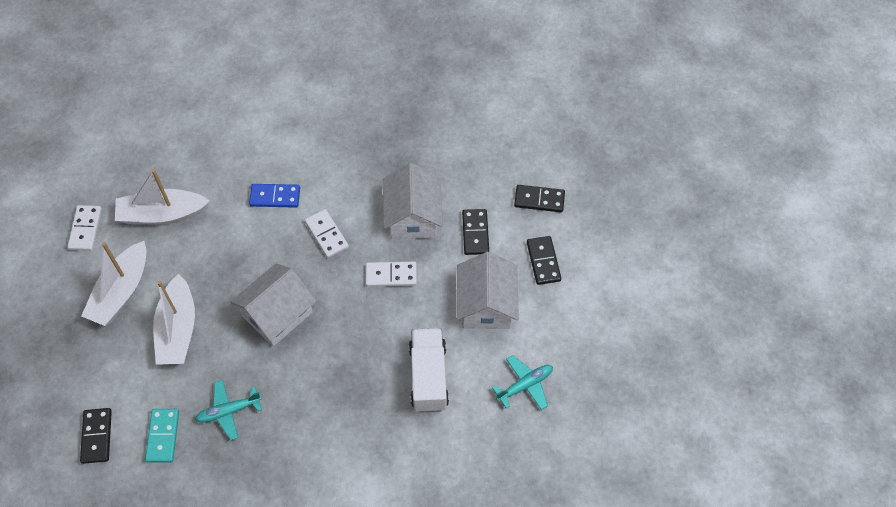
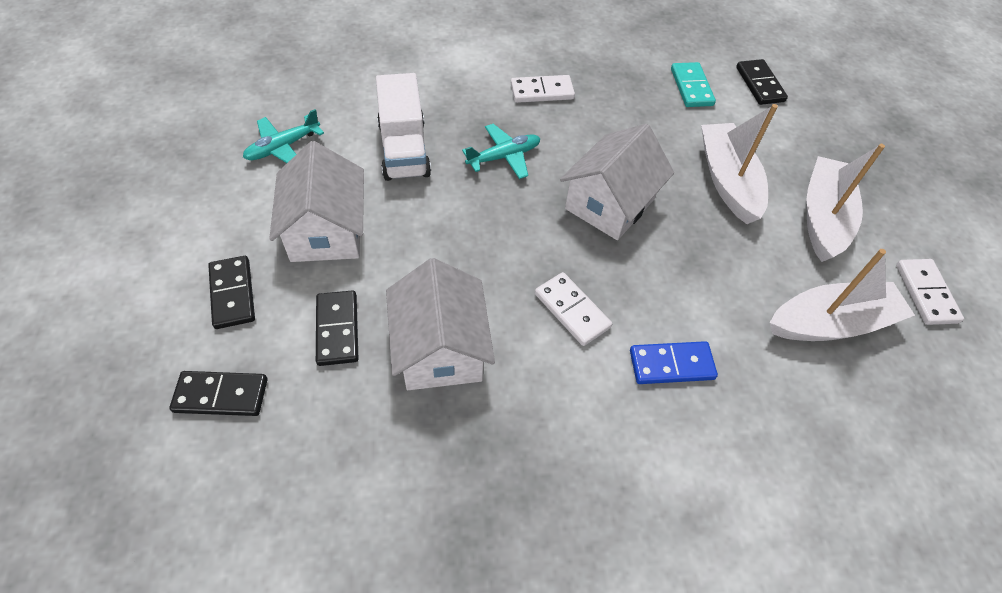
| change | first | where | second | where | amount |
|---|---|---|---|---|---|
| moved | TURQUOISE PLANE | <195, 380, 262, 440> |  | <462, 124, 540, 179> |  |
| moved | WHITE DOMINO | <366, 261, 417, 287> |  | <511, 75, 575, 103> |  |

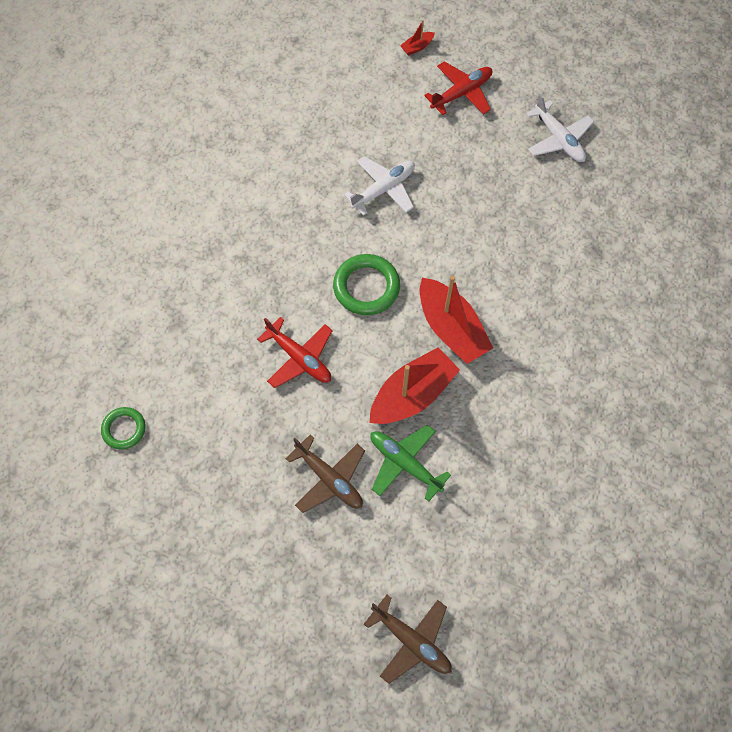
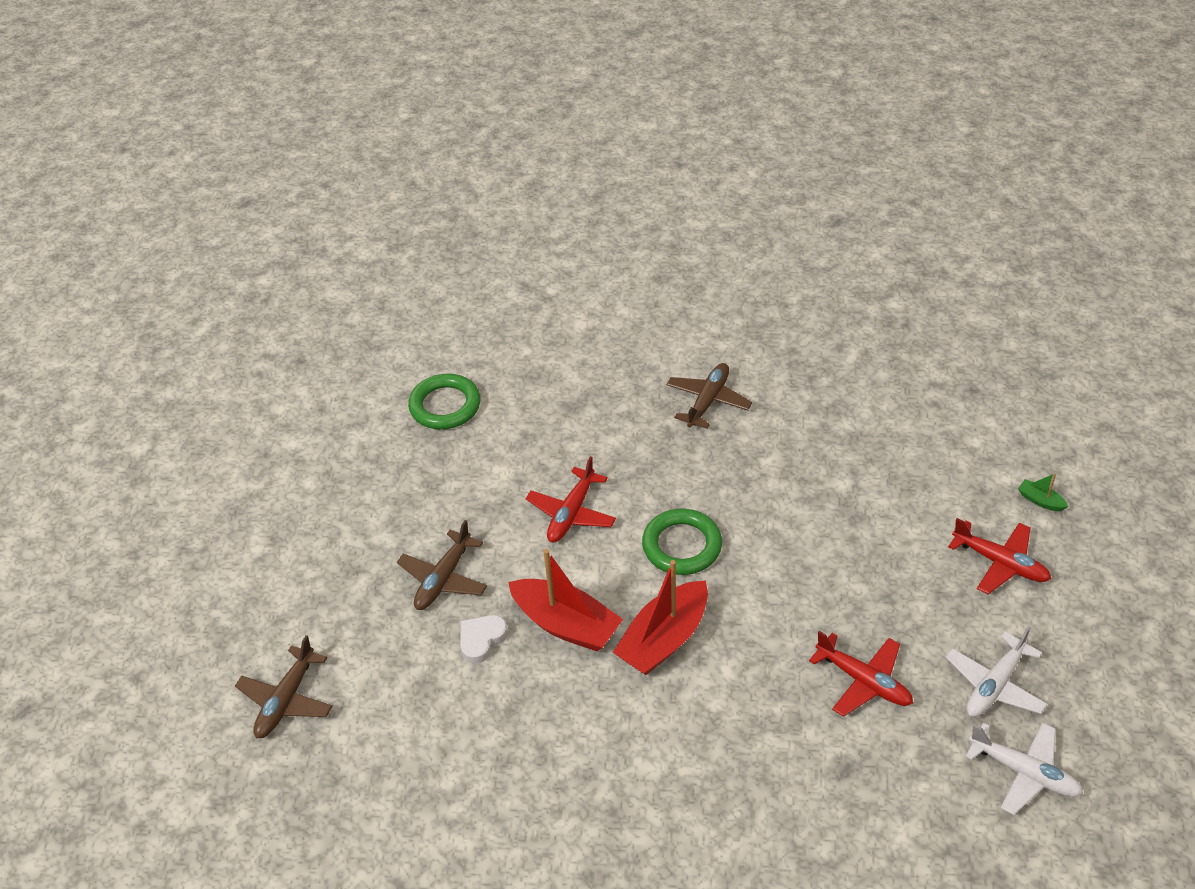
| change | first | where | second | where | amount |
|---|---|---|---|---|---|
| resized | GREEN RING | <101, 407, 146, 450> |  | <408, 374, 481, 430> | x1.61 |
| moved | WHITE PLANE | <344, 156, 415, 216> |  | <965, 722, 1083, 815> |  |
| replaced | GREEN PLANE | <370, 425, 451, 502> | WHITE HEART | <461, 615, 508, 664> |  |
| recoloured | RED BOAT | <400, 20, 435, 56> | GREEN BOAT | <1018, 473, 1068, 511> |  |
| added |  |  | BROWN PLANE | <666, 363, 752, 429> |  |
| added |  |  | RED PLANE | <809, 631, 913, 717> |  |

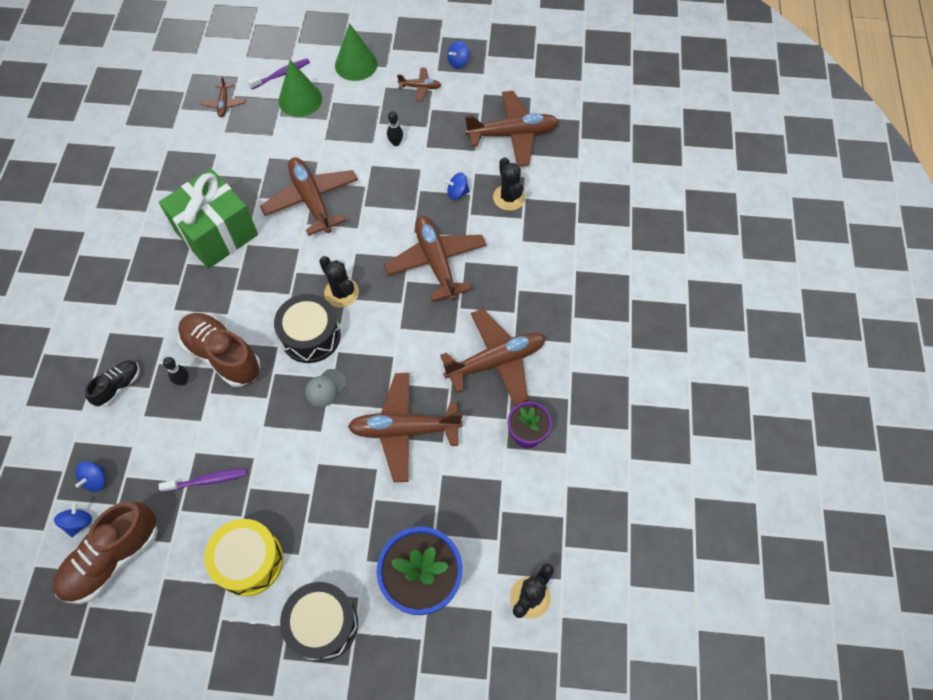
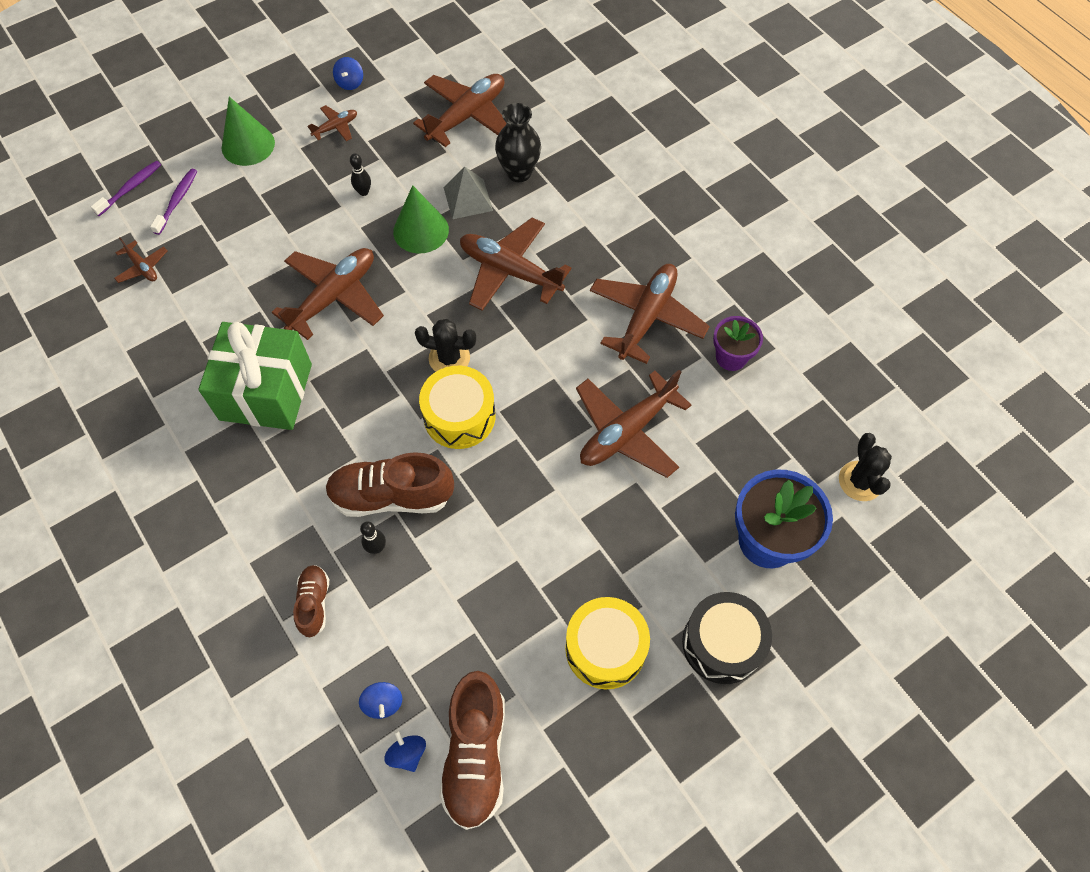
| change | first | where | second | where | amount |
|---|---|---|---|---|---|
| recoloured | BLACK SHOE | <85, 360, 140, 407> | BROWN SHOE | <293, 565, 329, 637> |  |
| moved | PURPLE TOOTHBRUSH | <159, 468, 247, 493> |  | <91, 161, 161, 216> |  |
| turned | BROWN PLANE | <260, 157, 358, 236> |  | <272, 248, 384, 340> | 105 degrees clockwise |
| recoloured | BLACK DRUM | <274, 294, 341, 363> | YELLOW DRUM | <419, 366, 496, 449> |  |
| moved | GREEN CONE | <278, 60, 322, 117> |  | <393, 185, 449, 253> |  |
| removed | GREY CAP | <305, 369, 347, 407> |  |  |  |
| replaced | BLUE SPINNING TOP | <444, 173, 470, 200> | GREY PYRAMID | <444, 166, 493, 219> |  |
| replaced | BLACK CACTUS | <493, 157, 526, 211> | BLACK VASE | <495, 103, 541, 182> |  |

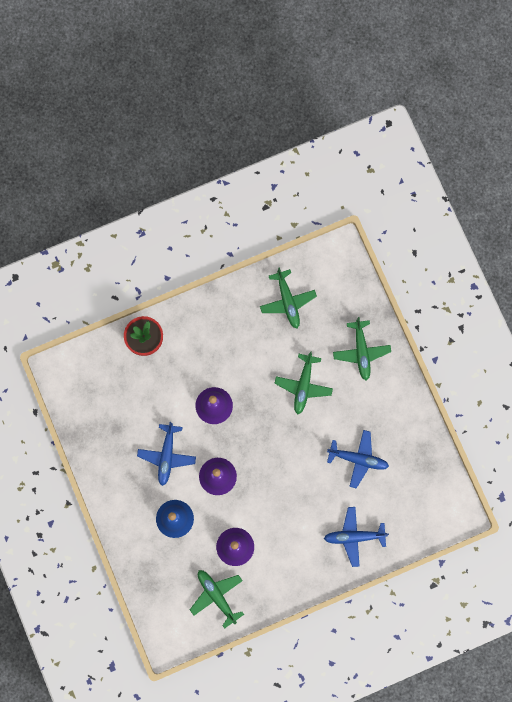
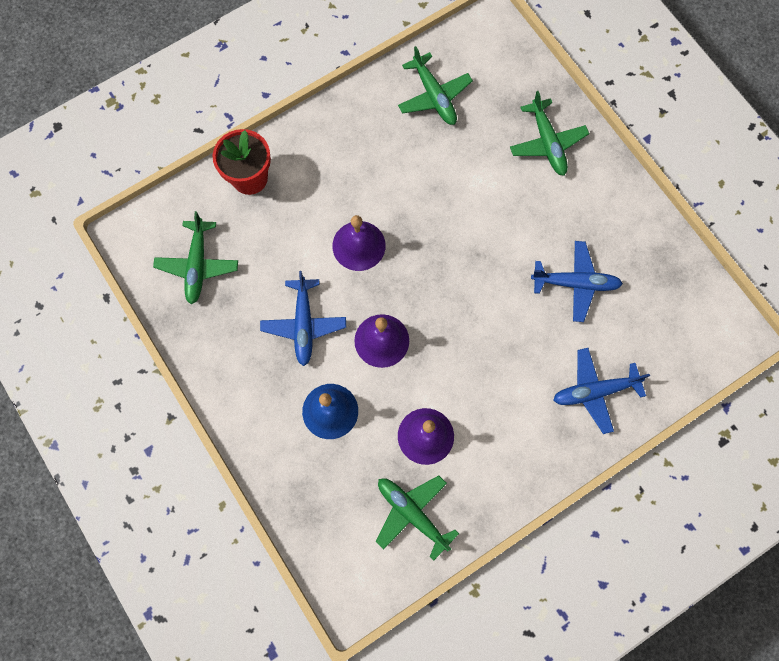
| change | first | where | second | where | amount |
|---|---|---|---|---|---|
| moved | GREEN PLANE | <274, 351, 333, 414> |  | <153, 211, 238, 304> |  |

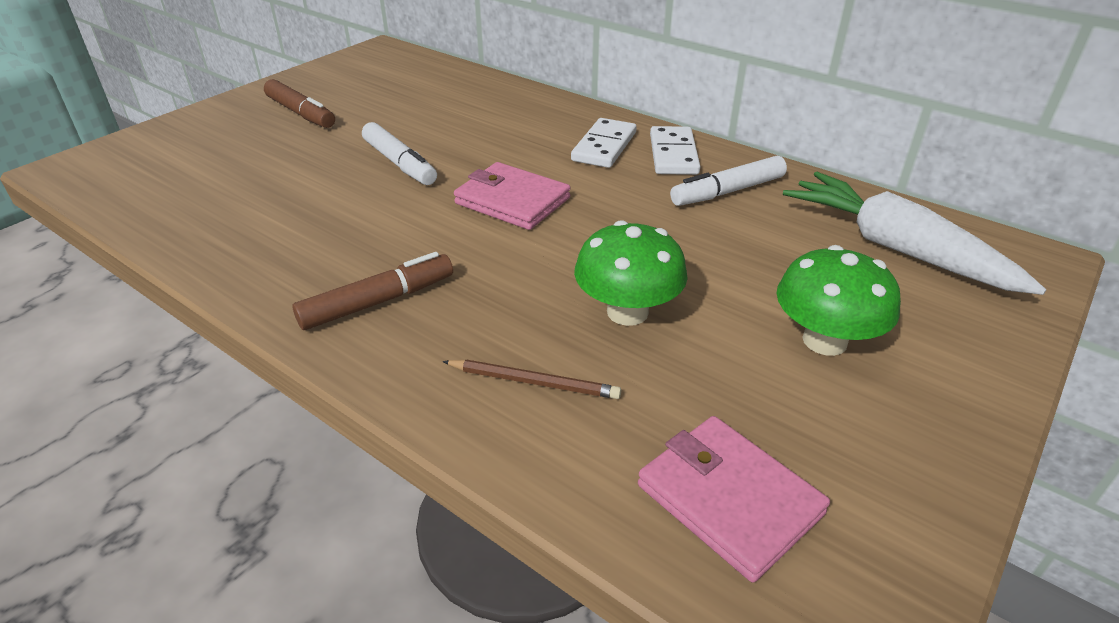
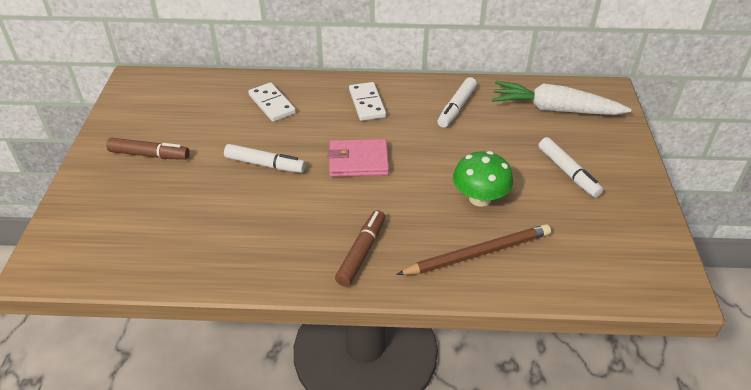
| change | first | where | second | where | amount |
|---|---|---|---|---|---|
| resized | BROWN PENCIL | <442, 360, 621, 399> |  | <396, 224, 551, 275> | x1.73 |
| removed | PINK WALLET | <638, 416, 830, 583> |  |  |  |
| moved | WHITE DOMINO | <650, 126, 700, 175> |  | <248, 83, 296, 122> |  |
| replaced | GREEN MUSHROOM | <776, 245, 901, 356> | WHITE MARKER | <538, 137, 603, 198> |  |

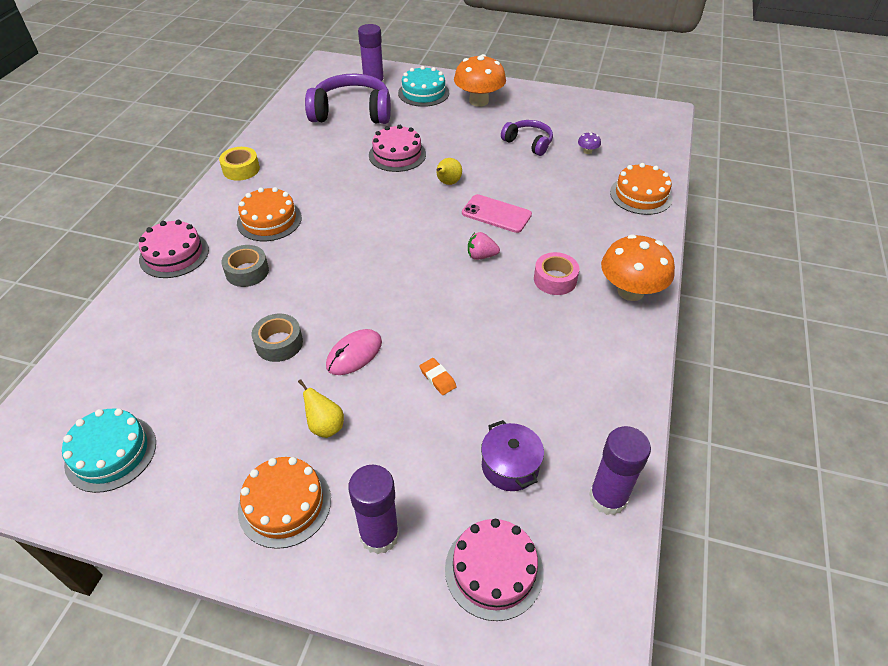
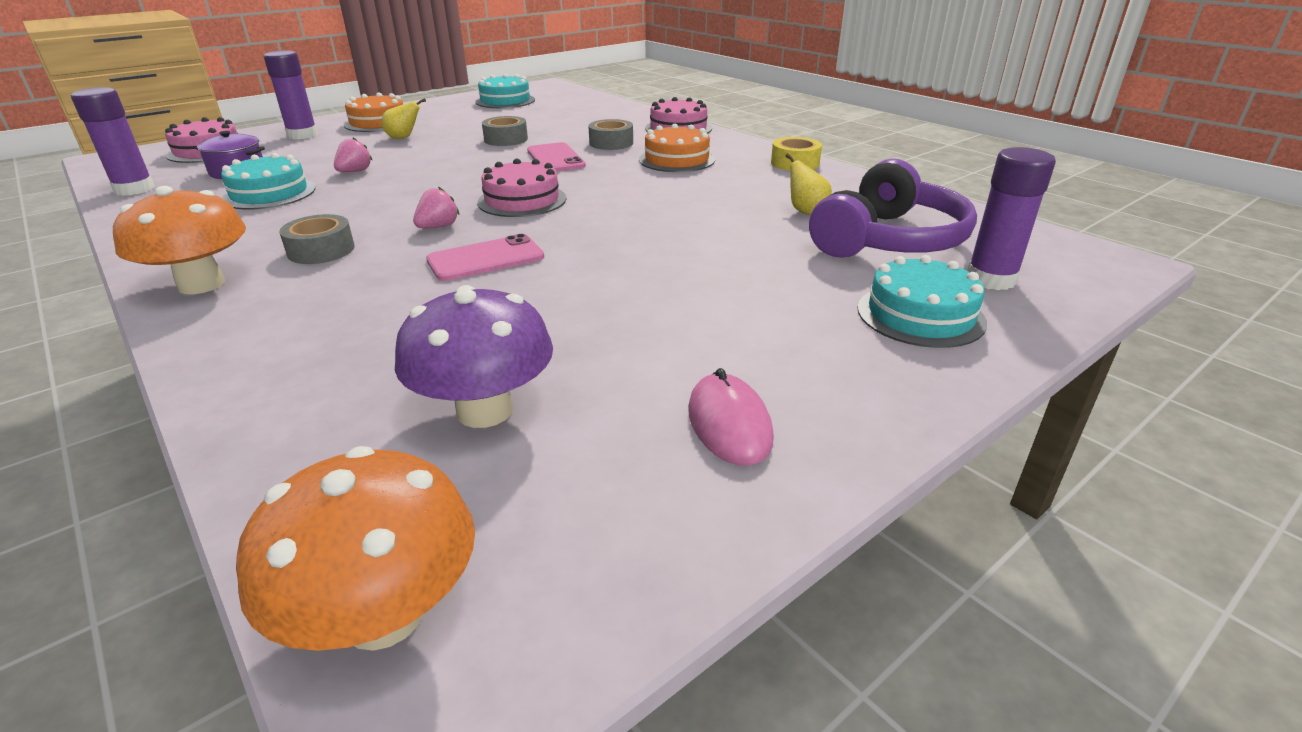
| change | first | where | second | where | amount |
|---|---|---|---|---|---|
| moved | PINK MOUSE | <326, 329, 382, 375> |  | <688, 368, 774, 466> |  |
| moved | PINK CAKE | <369, 125, 426, 172> |  | <477, 159, 566, 217> |  |
| replaced | ORANGE ERASER | <420, 358, 457, 395> | PINK STRAWBERRY | <334, 137, 372, 172> |  |
| moved | YELLOW PEAR | <436, 158, 462, 185> |  | <786, 153, 832, 215> |  |
| moved | ORANGE MUSHROOM | <454, 54, 506, 107> |  | <236, 446, 475, 651> |  |
| removed | PURPLE HEADPHONES | <501, 120, 553, 156> |  |  |  |
| recoloured | PINK TAPE | <534, 252, 579, 295> | GREY TAPE | <279, 214, 355, 264> |  |
| resized | PURPLE MUSHROOM | <578, 132, 601, 154> |  | <395, 285, 553, 428> | x2.47 |
| removed | ORANGE CAKE | <610, 163, 673, 215> |  |  |  |
| added |  |  | TURQUOISE CAKE | <221, 153, 315, 210> |  |
| added |  |  | PINK PHONE | <527, 142, 586, 172> |  |

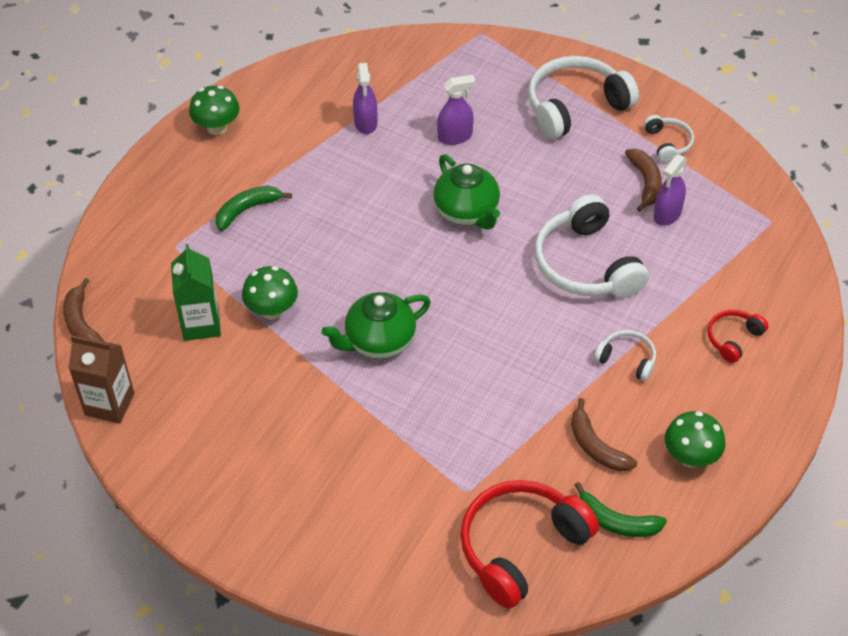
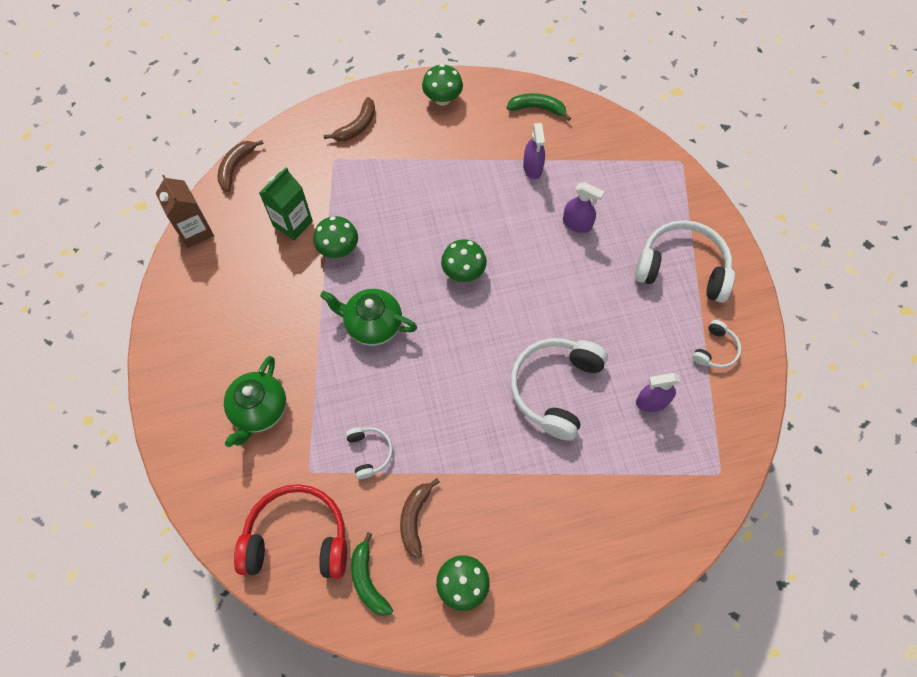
| change | first | where | second | where | amount |
|---|---|---|---|---|---|
| moved | GREEN BANANA | <215, 186, 292, 231> |  | <507, 93, 571, 121> |  |
| turned | PURPLE SPRAY BOTTLE | <353, 63, 377, 134> |  | <523, 123, 545, 179> | 45 degrees counterclockwise |
| moved | GREEN TEAPOT | <433, 154, 500, 230> |  | <224, 356, 286, 447> |  |
| moved | WHITE HEADPHONES | <594, 330, 656, 381> |  | <346, 427, 393, 479> |  |
| moved | BROWN BANANA | <625, 149, 662, 212> |  | <324, 97, 375, 141> |  |
| removed | RED HEADPHONES | <708, 310, 768, 363> |  |  |  |
| added |  |  | GREEN MUSHROOM | <441, 239, 487, 282> |  |

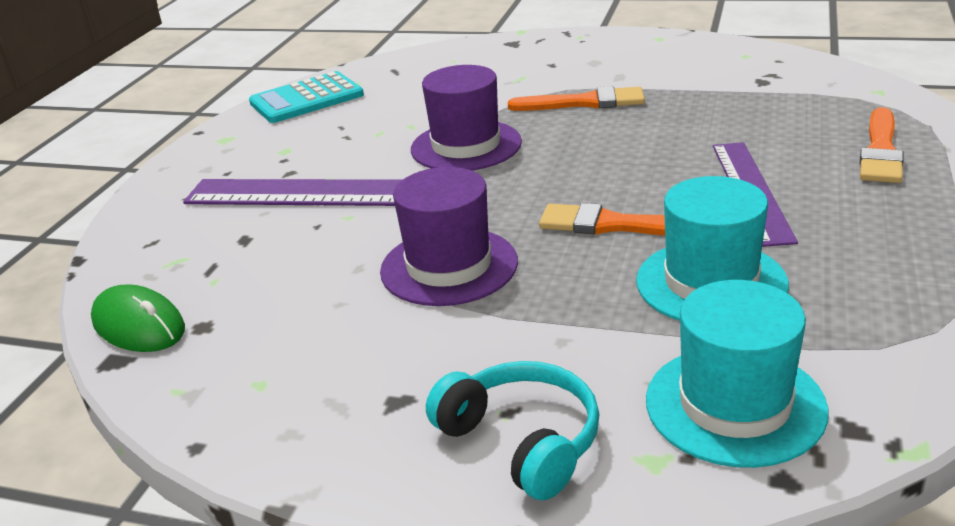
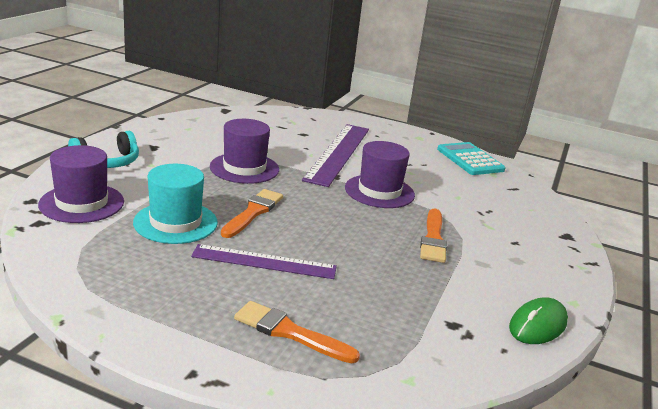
| change | first | where | second | where | amount |
|---|---|---|---|---|---|
| moved | GREEN MOUSE | <91, 284, 185, 352> |  | <509, 297, 568, 344> |  |
| recoloured | TURQUOISE HAT | <646, 280, 829, 468> | PURPLE HAT | <38, 145, 124, 223> |  |

